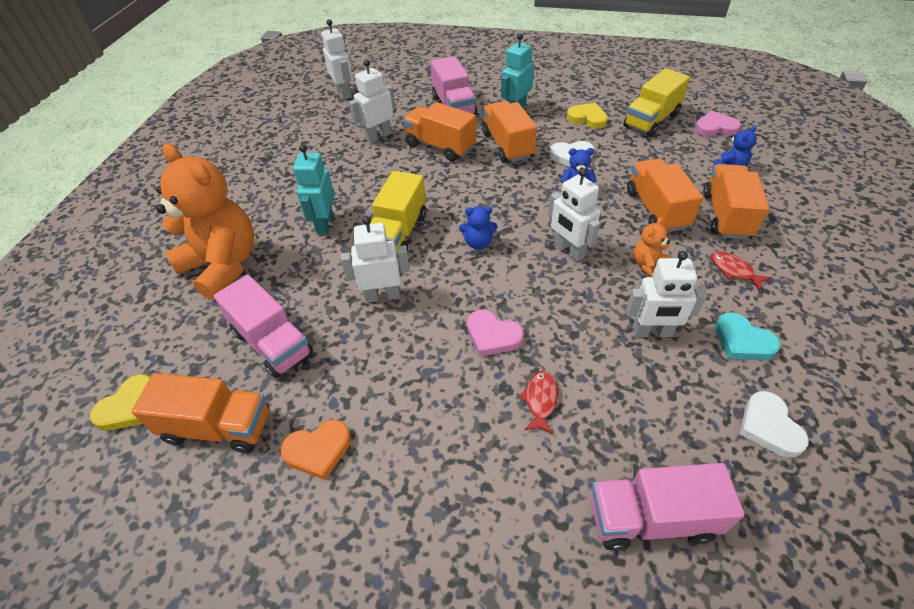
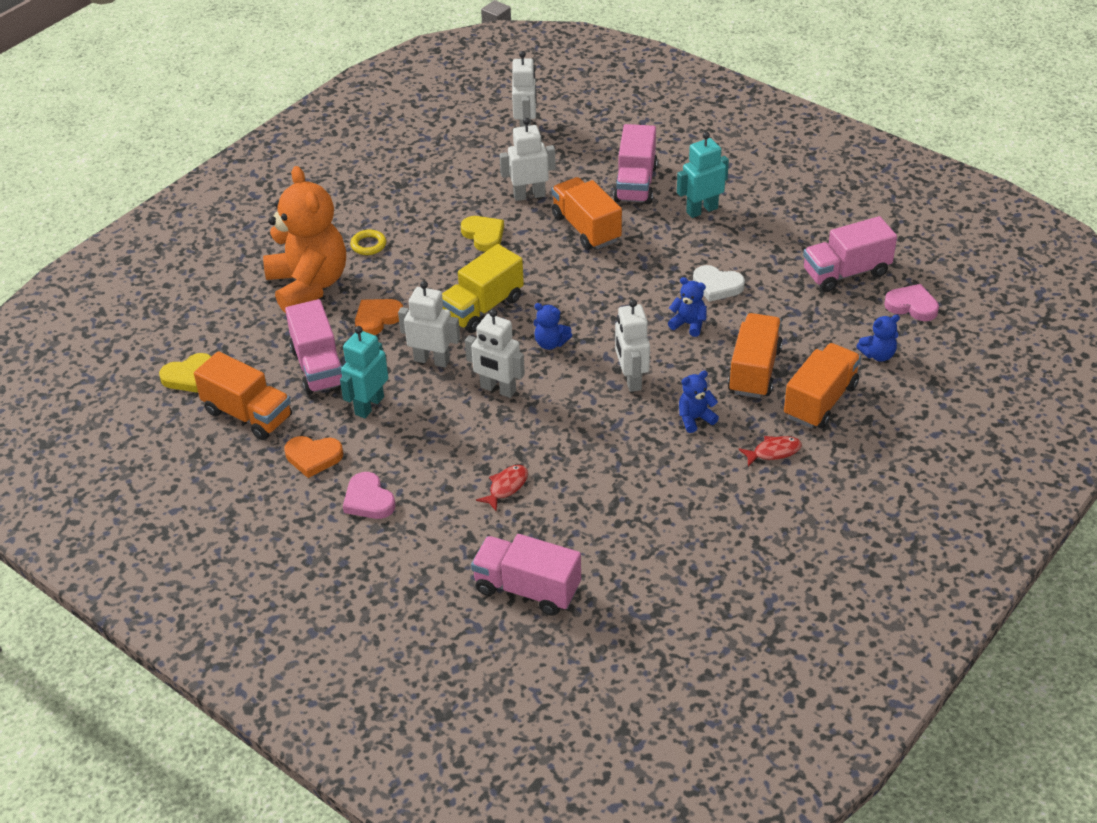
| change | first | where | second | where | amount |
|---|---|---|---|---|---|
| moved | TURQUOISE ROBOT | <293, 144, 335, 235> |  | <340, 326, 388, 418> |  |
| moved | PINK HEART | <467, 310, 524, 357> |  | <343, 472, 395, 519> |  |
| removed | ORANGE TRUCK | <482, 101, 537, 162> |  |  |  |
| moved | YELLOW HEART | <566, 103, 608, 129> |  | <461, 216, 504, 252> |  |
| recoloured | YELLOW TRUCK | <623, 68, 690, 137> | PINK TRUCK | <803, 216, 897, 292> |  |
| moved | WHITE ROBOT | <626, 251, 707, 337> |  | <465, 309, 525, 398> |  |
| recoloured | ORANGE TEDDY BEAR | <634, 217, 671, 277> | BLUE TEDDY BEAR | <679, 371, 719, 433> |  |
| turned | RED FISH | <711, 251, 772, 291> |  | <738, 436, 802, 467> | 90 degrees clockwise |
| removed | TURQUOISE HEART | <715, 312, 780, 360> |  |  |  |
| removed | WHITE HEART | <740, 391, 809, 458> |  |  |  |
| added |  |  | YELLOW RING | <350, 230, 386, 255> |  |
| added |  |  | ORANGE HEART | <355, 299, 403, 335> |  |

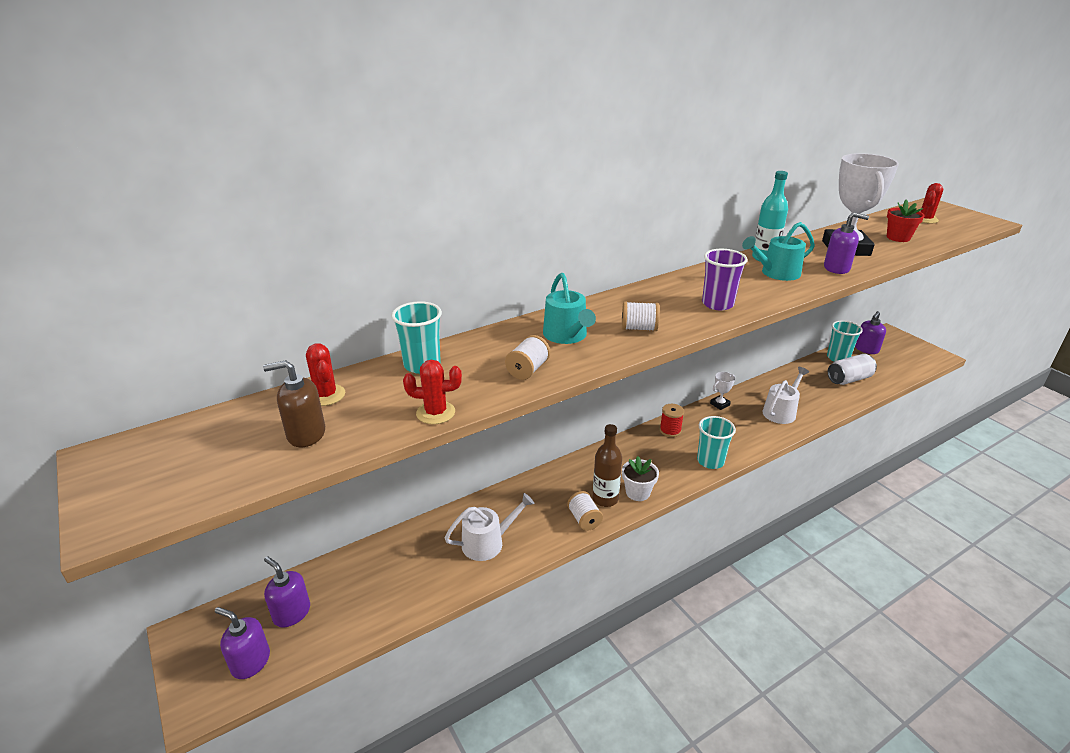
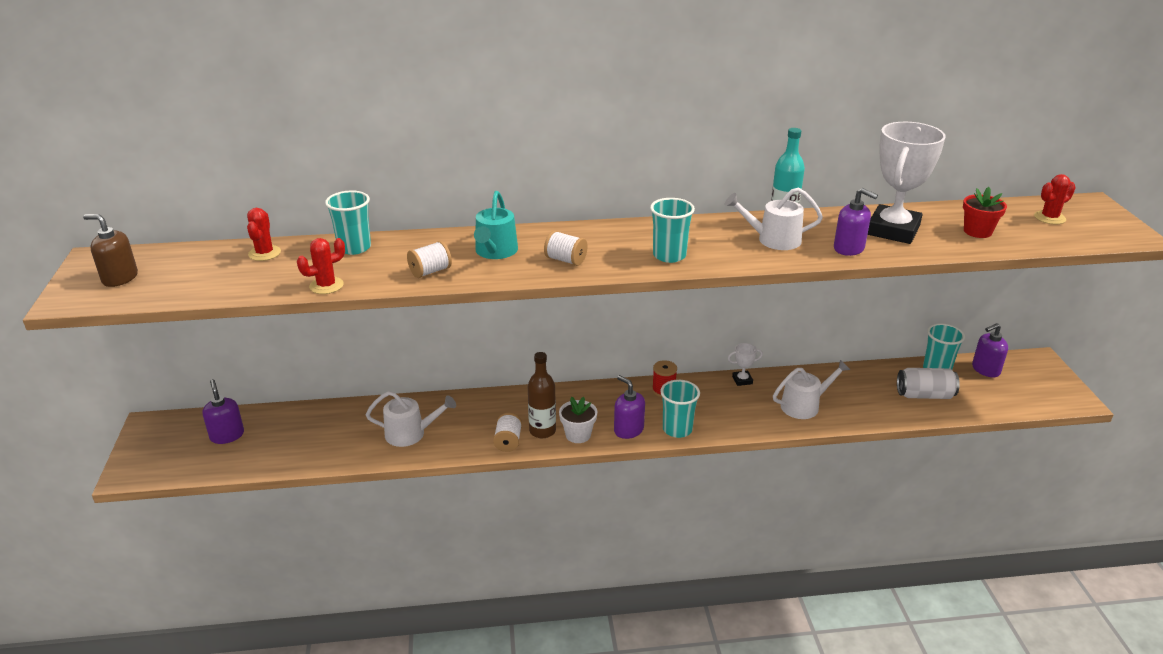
| change | first | where | second | where | amount |
|---|---|---|---|---|---|
| moved | PURPLE SOAP DISPENSER | <215, 607, 270, 679> |  | <614, 375, 645, 439> |  |
| moved | BROWN SOAP DISPENSER | <263, 360, 325, 447> |  | <83, 214, 138, 287> |  |
| turned | RED CACTUS | <403, 360, 462, 424> |  | <297, 238, 345, 294> | 60 degrees counterclockwise |
| recoloured | PURPLE CUP | <702, 249, 748, 311> | TURQUOISE CUP | <650, 198, 695, 263> |  |
| recoloured | TURQUOISE WATERING CAN | <742, 222, 815, 281> | WHITE WATERING CAN | <725, 188, 823, 250> |  |

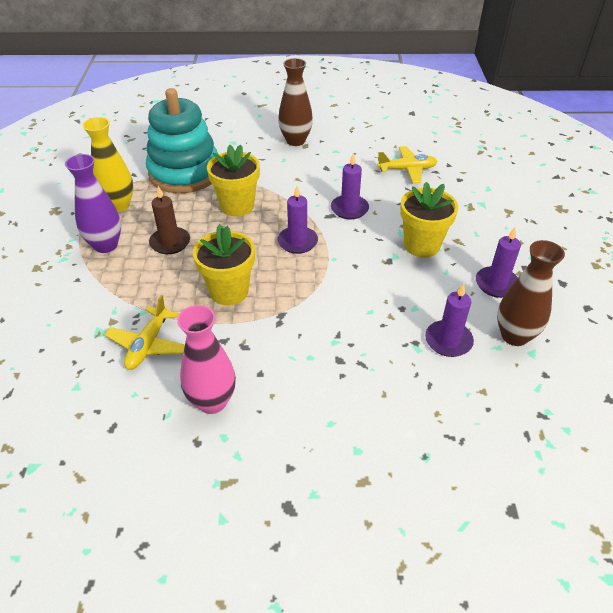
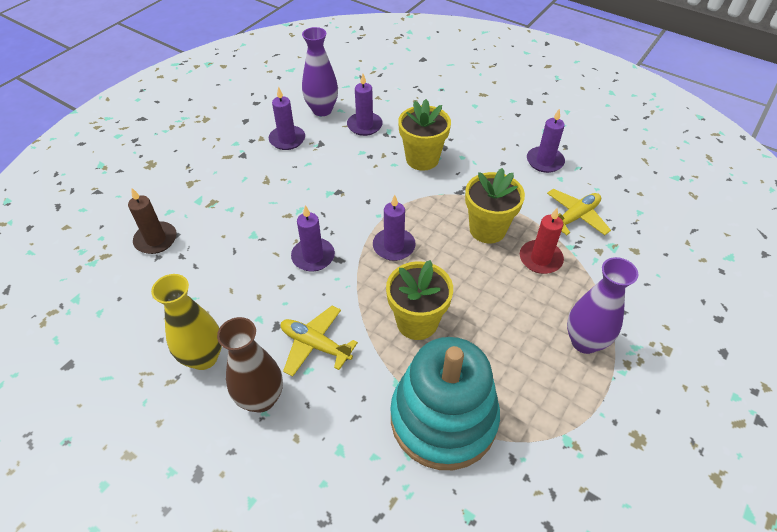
| change | first | where | second | where | amount |
|---|---|---|---|---|---|
| moved | YELLOW VASE | <82, 117, 133, 212> |  | <151, 274, 222, 370> |  |
| moved | BROWN CANDLE | <149, 186, 190, 254> |  | <128, 188, 177, 254> |  |
| replaced | PINK VASE | <177, 305, 236, 414> | PURPLE CANDLE | <527, 108, 565, 173> |  |
| moved | YELLOW PLANE | <377, 146, 438, 183> |  | <280, 305, 358, 377> |  |
| moved | YELLOW FLOWER POT | <400, 182, 458, 257> |  | <398, 99, 451, 171> |  |
| recoloured | BROWN VASE | <497, 240, 565, 346> | PURPLE VASE | <302, 27, 338, 116> |  |
| added |  |  | RED CANDLE | <520, 208, 564, 274> |  |

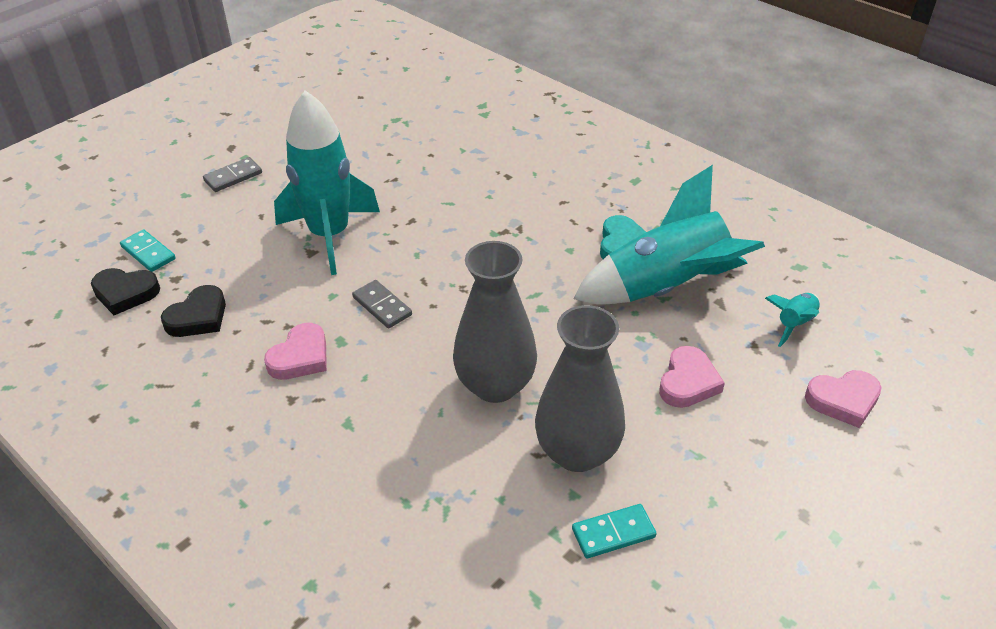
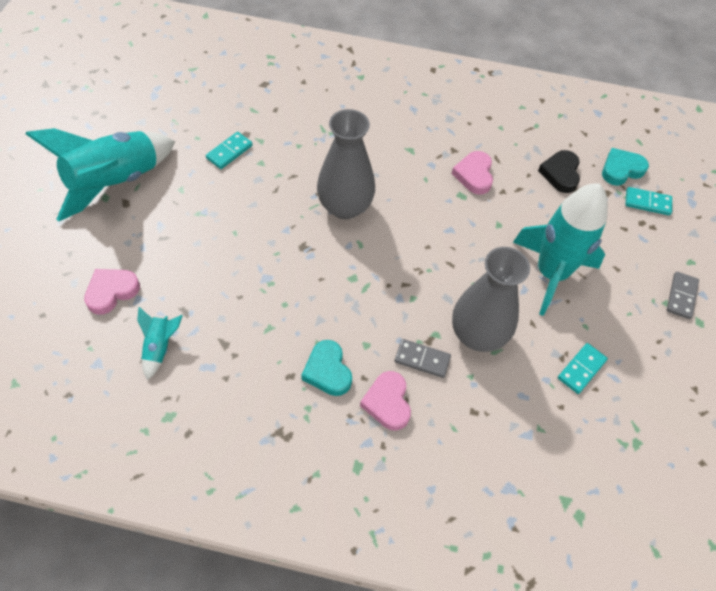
| change | first | where | second | where | amount |
|---|---|---|---|---|---|
| recoloured | BLACK HEART | <91, 268, 160, 315> | TURQUOISE HEART | <602, 148, 649, 186> |  |
| moved | GREY DOMINO | <352, 280, 412, 328> |  | <394, 339, 451, 378> |  |
| moved | GREY VASE | <535, 305, 625, 472> |  | <452, 247, 530, 352> |  |
| moved | TURQUOISE ROCKET | <573, 165, 765, 304> |  | <26, 128, 175, 222> |  |
| moved | PINK HEART | <659, 346, 725, 408> |  | <360, 371, 411, 431> |  |
| added |  |  | TURQUOISE DOMINO | <558, 343, 608, 394> |  |

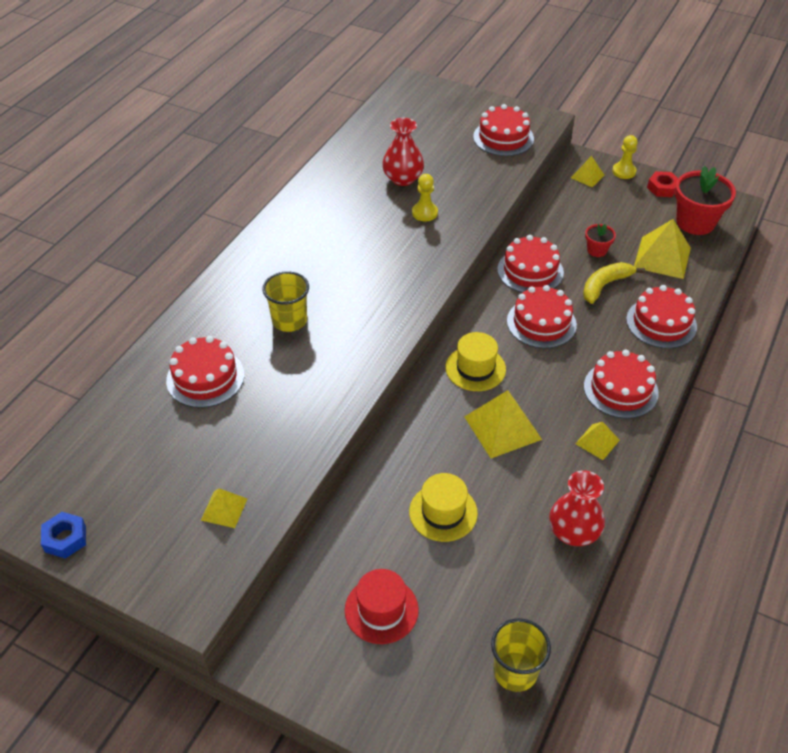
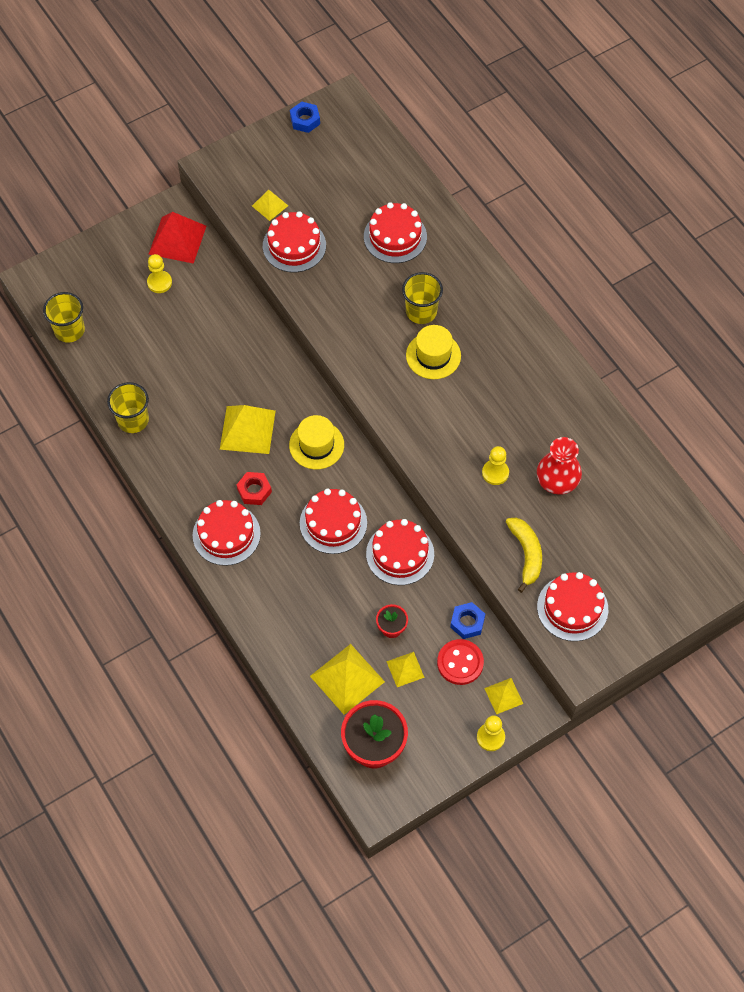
| change | first | where | second | where | amount |
|---|---|---|---|---|---|
| replaced | RED HAT | <345, 569, 419, 644> | YELLOW PAWN | <147, 254, 172, 293> |  |
| moved | YELLOW HAT | <409, 473, 478, 542> |  | <406, 325, 461, 379> |  |
| replaced | RED VASE | <549, 470, 605, 546> | YELLOW CUP | <107, 382, 149, 433> |  |
| moved | YELLOW PYRAMID | <575, 422, 620, 460> |  | <386, 652, 425, 687> |  |
| moved | YELLOW BANANA | <583, 262, 645, 304> |  | <506, 518, 542, 593> |  |
| moved | RED CAKE | <626, 285, 697, 349> |  | <263, 211, 326, 272> |  |
| moved | RED NUT | <647, 171, 678, 197> |  | <237, 472, 272, 505> |  |
| added |  |  | RED PYRAMID | <149, 212, 207, 264> |  |
| added |  |  | RED BUTTON | <437, 639, 484, 685> |  |
| added |  |  | BLUE NUT | <450, 602, 485, 639> |  |

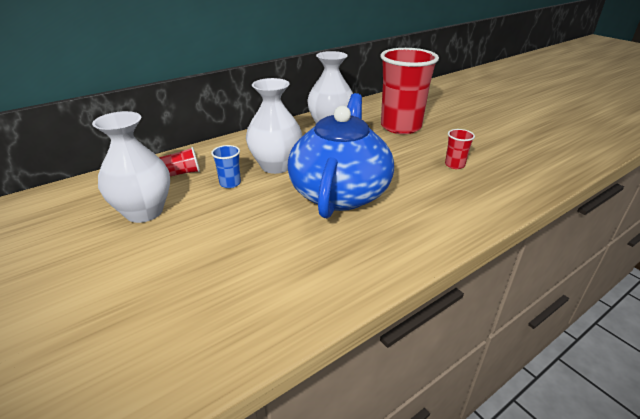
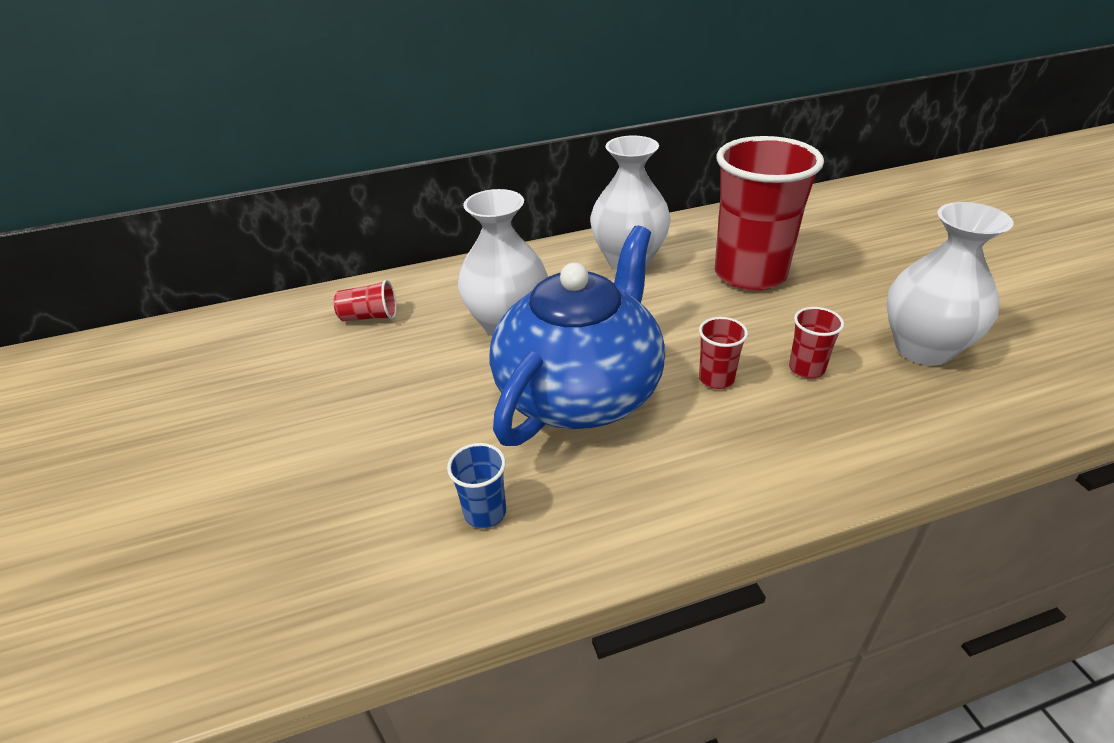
| change | first | where | second | where | amount |
|---|---|---|---|---|---|
| moved | WHITE VASE | <92, 111, 170, 223> |  | <887, 202, 1014, 366> |  |
| moved | BLUE CUP | <211, 145, 241, 188> |  | <447, 443, 506, 529> |  |
| added |  |  | RED CUP | <699, 317, 748, 389> |  |

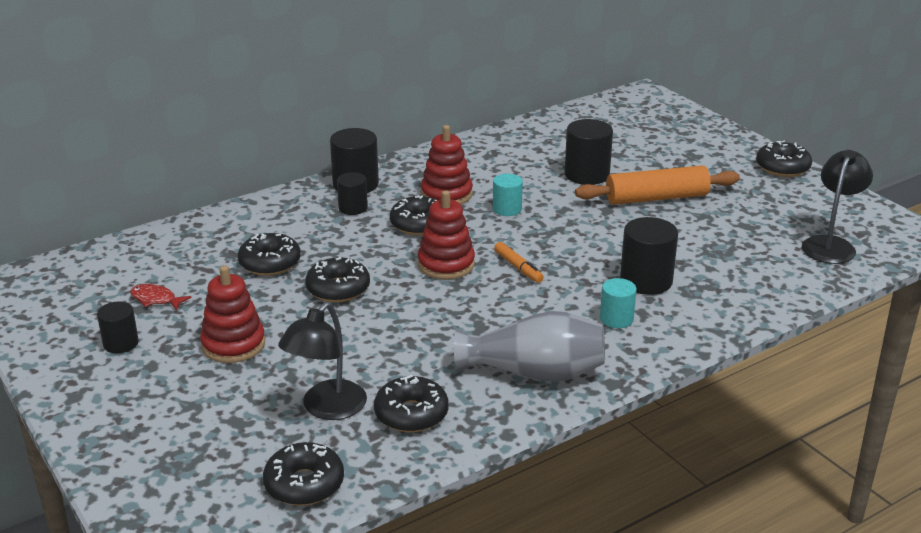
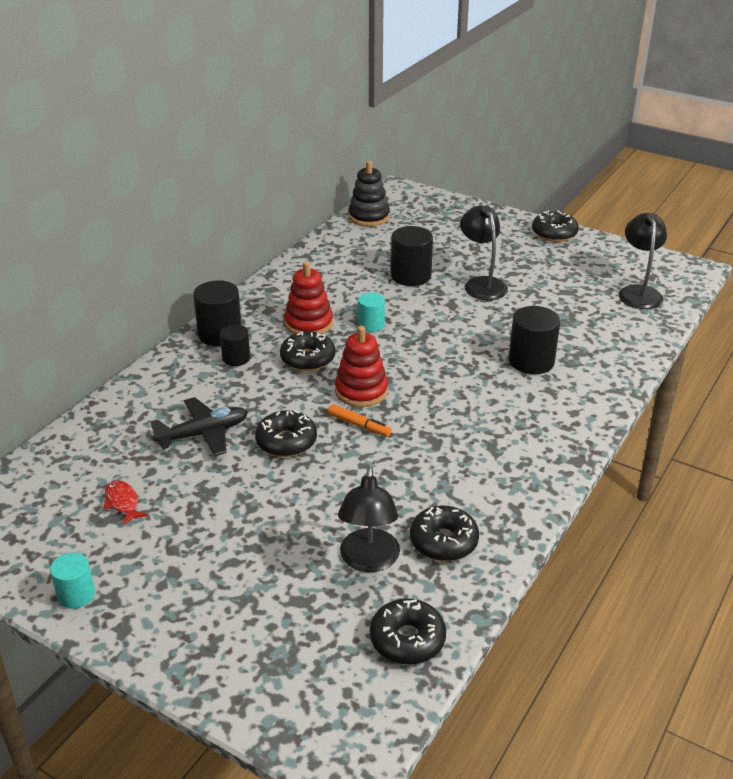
| change | first | where | second | where | amount |
|---|---|---|---|---|---|
| removed | BLACK CYLINDER | <97, 301, 139, 353> |  |  |  |
| turned | RED FISH | <130, 284, 192, 311> |  | <103, 480, 148, 525> | 60 degrees clockwise |
| removed | RED STACKING TOY | <200, 265, 265, 363> |  |  |  |
| replaced | BLACK DONUT | <238, 233, 301, 276> | BLACK PLANE | <150, 397, 248, 456> |  |
| removed | GREY VASE | <454, 311, 605, 382> |  |  |  |
| moved | ORANGE MARKER | <494, 242, 544, 283> |  | <328, 404, 391, 437> |  |
| replaced | ORANGE ROLLING PIN | <575, 166, 740, 205> | BLACK LAMP | <460, 205, 508, 300> |  |
| moved | TURQUOISE CYLINDER | <600, 278, 637, 328> |  | <50, 553, 95, 609> |  |
| added |  |  | BLACK STACKING TOY | <349, 161, 390, 226> |  |

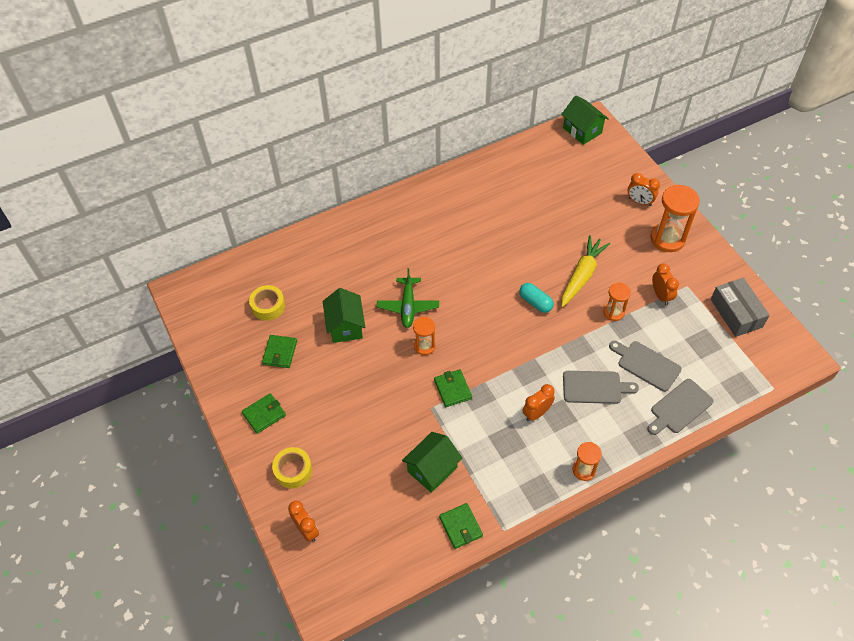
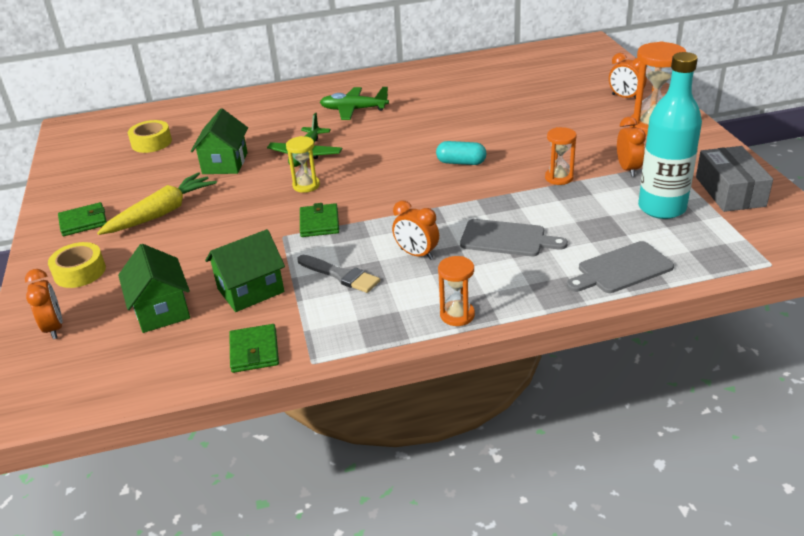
| change | first | where | second | where | amount |
|---|---|---|---|---|---|
| removed | GREEN WALLET | <262, 335, 297, 368> |  |  |  |
| recoloured | ORANGE HOURGLASS | <413, 317, 436, 355> | YELLOW HOURGLASS | <286, 136, 320, 193> |  |
| turned | TURQUOISE CAPSULE | <519, 283, 554, 313> |  | <436, 141, 486, 165> | 45 degrees counterclockwise |
| turned | ORANGE CLOCK | <523, 384, 555, 422> |  | <392, 201, 439, 260> | 120 degrees counterclockwise |
| moved | GREEN HOUSE | <561, 96, 609, 145> |  | <118, 244, 190, 333> |  |
| moved | YELLOW CARROT | <561, 235, 610, 307> |  | <97, 172, 217, 235> |  |
| removed | GREY CUTTING BOARD | <609, 341, 682, 392> |  |  |  |
| added |  |  | GREY BRUSH | <297, 255, 380, 293> |  |
| added |  |  | GREEN PLANE | <320, 87, 389, 120> |  |
| added |  |  | TURQUOISE BOTTLE | <638, 52, 702, 219> |  |

